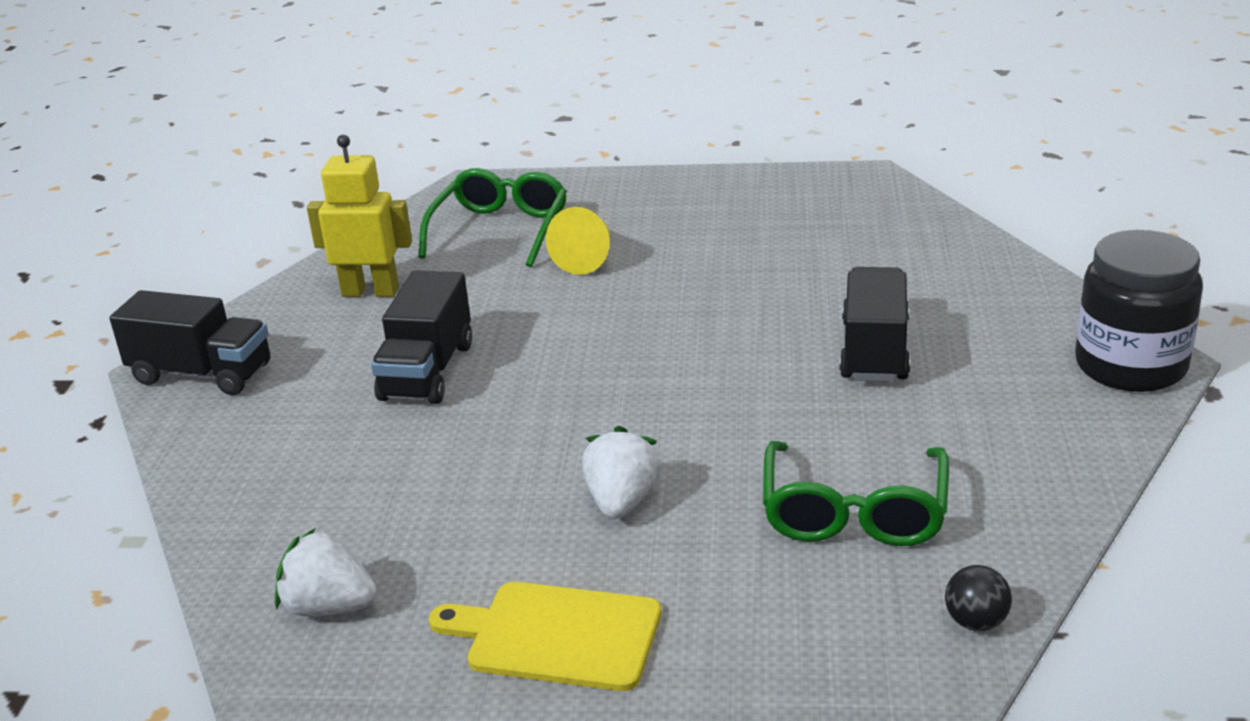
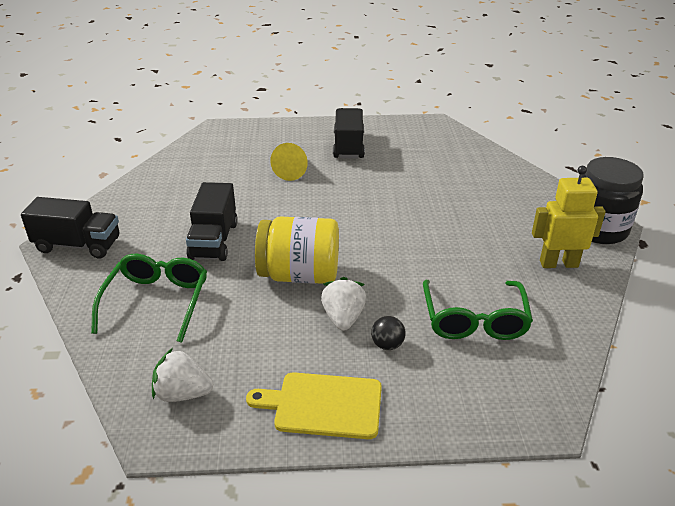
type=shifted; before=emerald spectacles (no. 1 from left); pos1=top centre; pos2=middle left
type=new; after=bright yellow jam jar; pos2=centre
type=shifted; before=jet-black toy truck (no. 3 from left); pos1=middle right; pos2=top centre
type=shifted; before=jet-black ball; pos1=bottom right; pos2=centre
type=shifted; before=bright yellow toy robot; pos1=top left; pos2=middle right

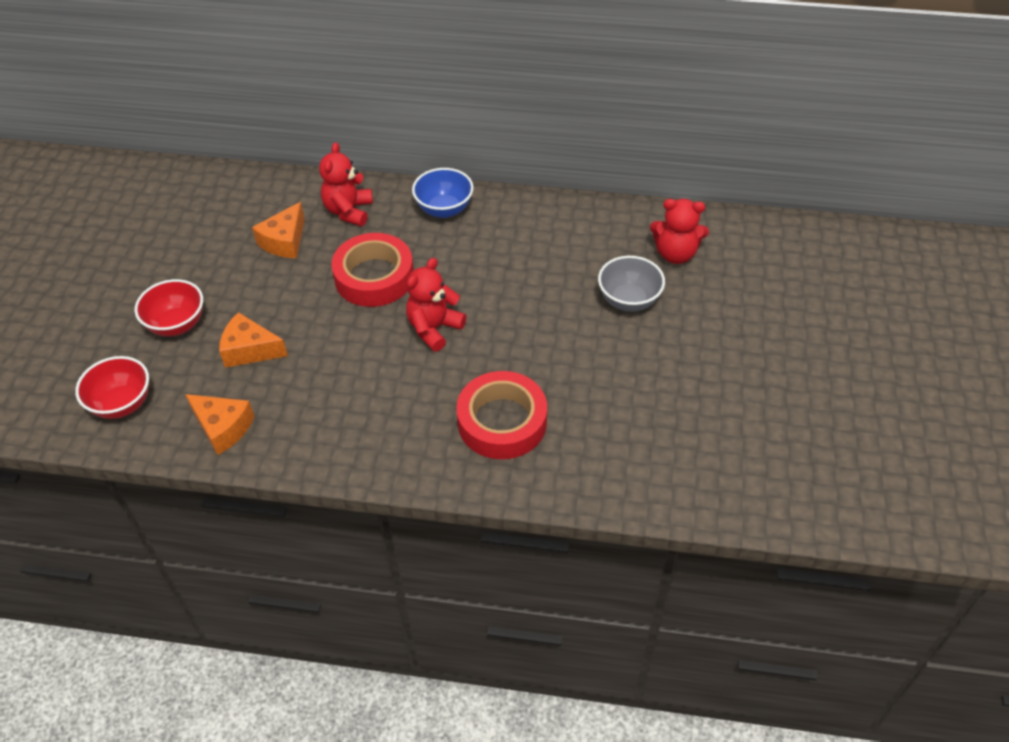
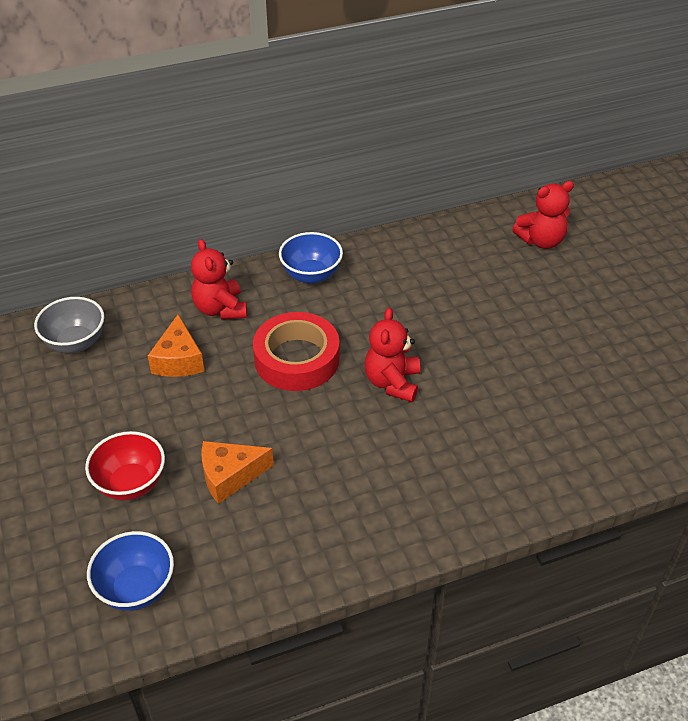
type=shifted; before=grey deep dish; pos1=centre; pos2=middle left
type=repainted; before=crimson deep dish (no. 1 from left); after=cobalt deep dish (no. 1 from left); pos1=middle left; pos2=bottom left
type=gone; before=bright orange piece of cheese (no. 1 from left); pos1=middle left
type=gone; before=crimson sticky tape (no. 2 from left); pos1=centre

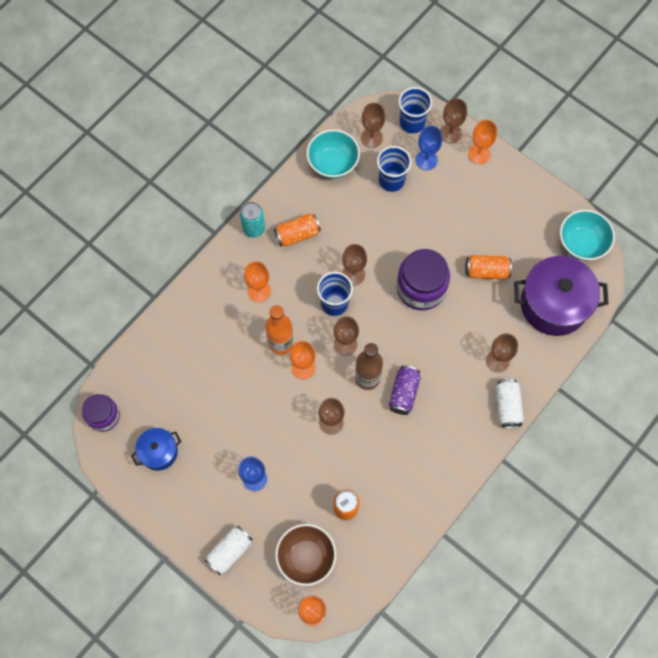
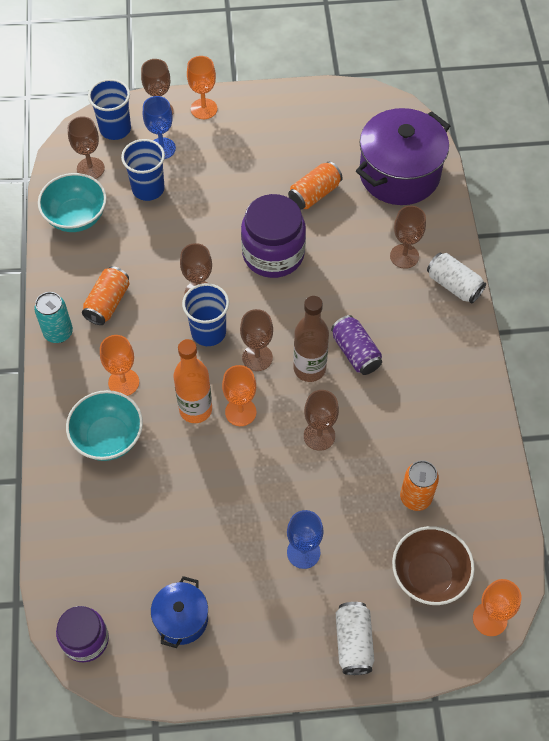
type=shifted; before=turquoise deep dish (no. 2 from left); pos1=middle right; pos2=middle left

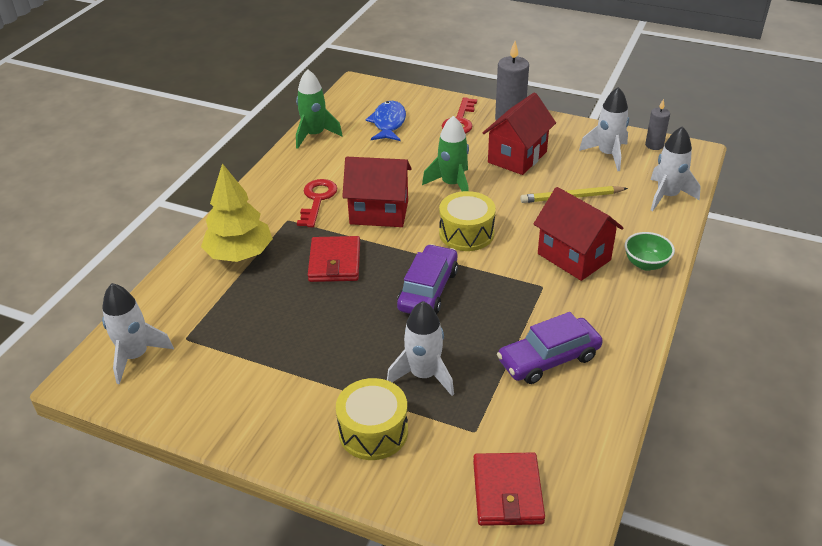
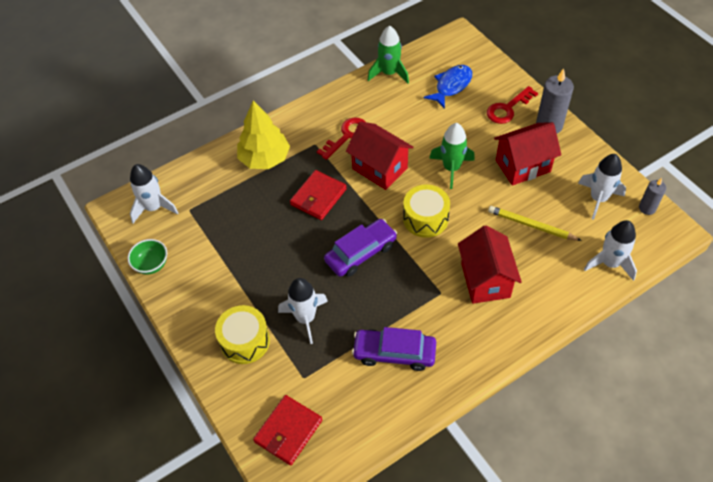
type=shifted; before=emerald deep dish; pos1=middle right; pos2=middle left

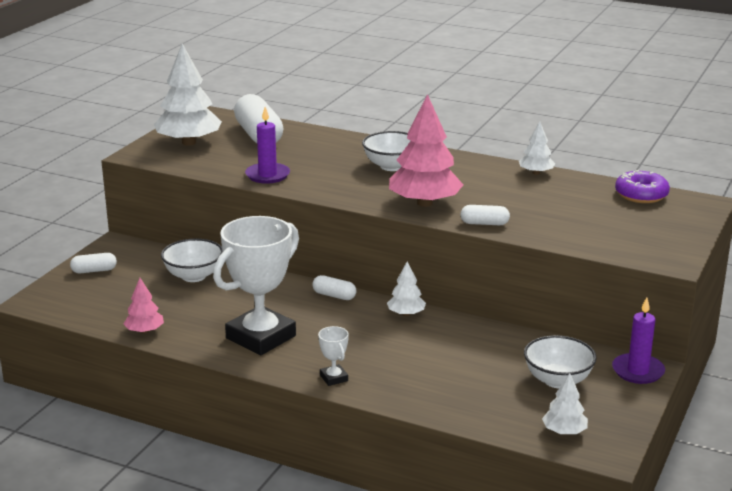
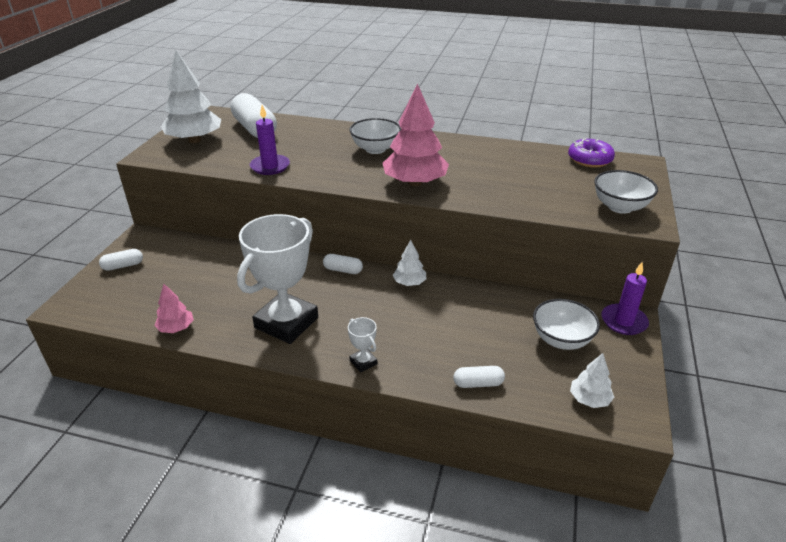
type=shifted; before=pure white pill (no. 4 from left); pos1=centre; pos2=bottom centre
type=shifted; before=pure white deep dish (no. 1 from left in the first image); after=pure white deep dish (no. 3 from left); pos1=middle left; pos2=middle right
type=gone; before=pure white fir tree (no. 3 from left); pos1=top right

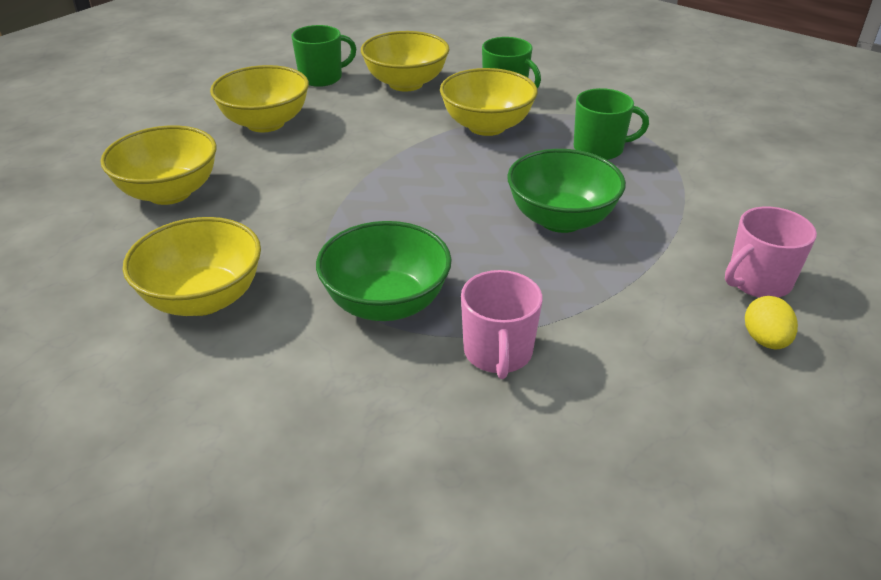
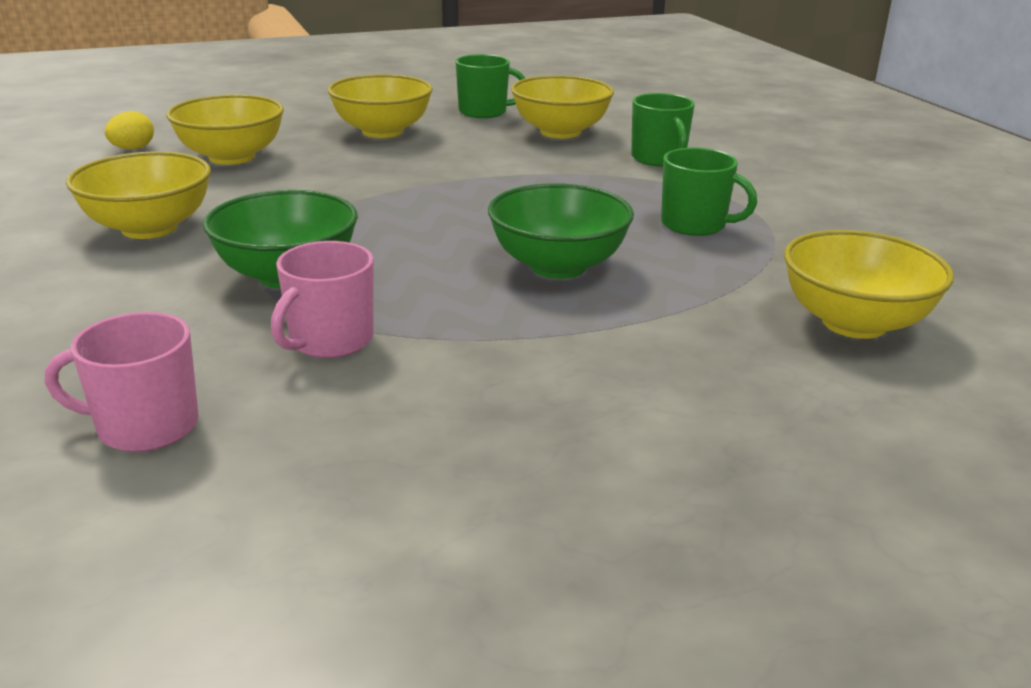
type=shifted; before=rose-pink tea mug (no. 2 from left in the first image); after=rose-pink tea mug (no. 1 from left); pos1=middle right; pos2=middle left
type=shifted; before=bright yellow egg; pos1=middle right; pos2=top left
type=shifted; before=bright yellow deep dish (no. 5 from left); pos1=top centre; pos2=middle right

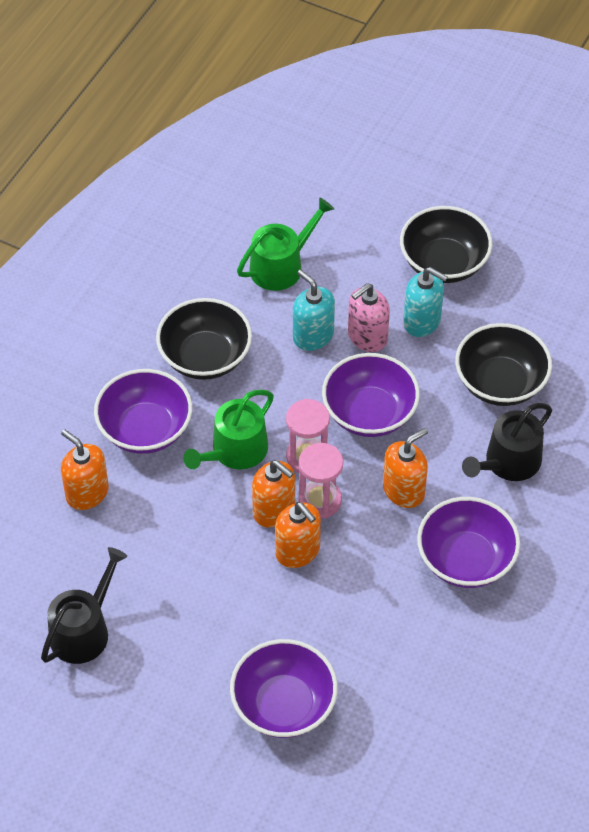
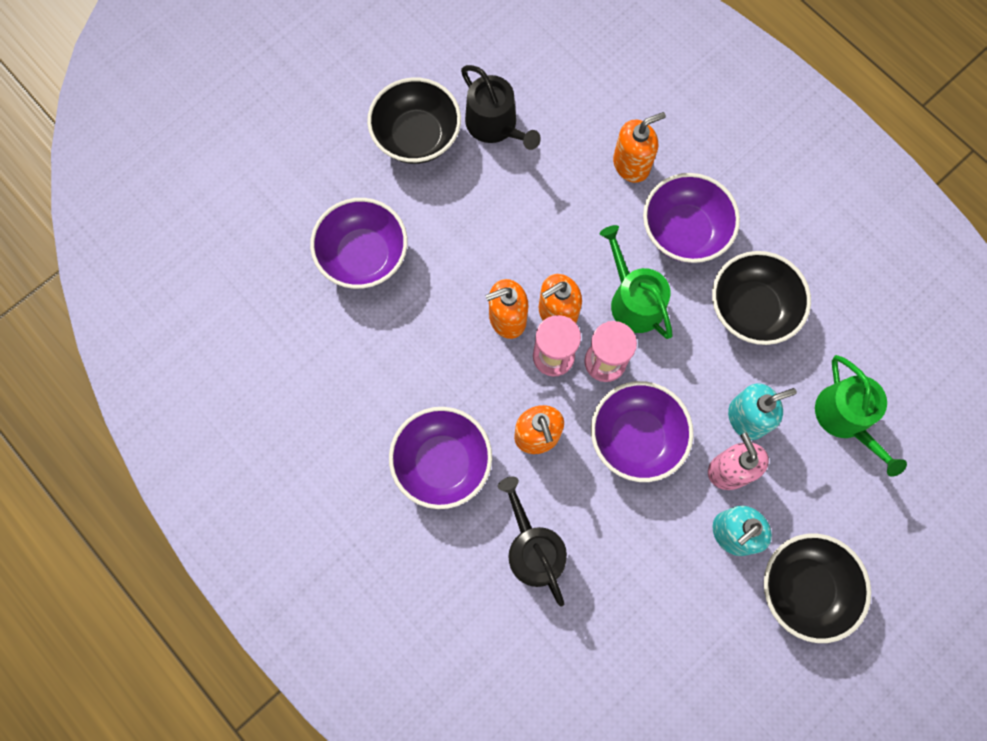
type=shifted; before=jet-black deep dish (no. 3 from left in the first image); after=jet-black deep dish (no. 1 from left); pos1=middle right; pos2=top centre

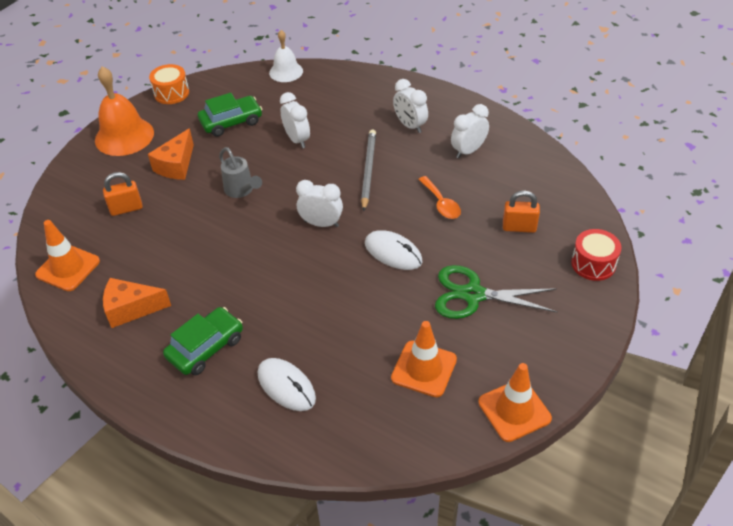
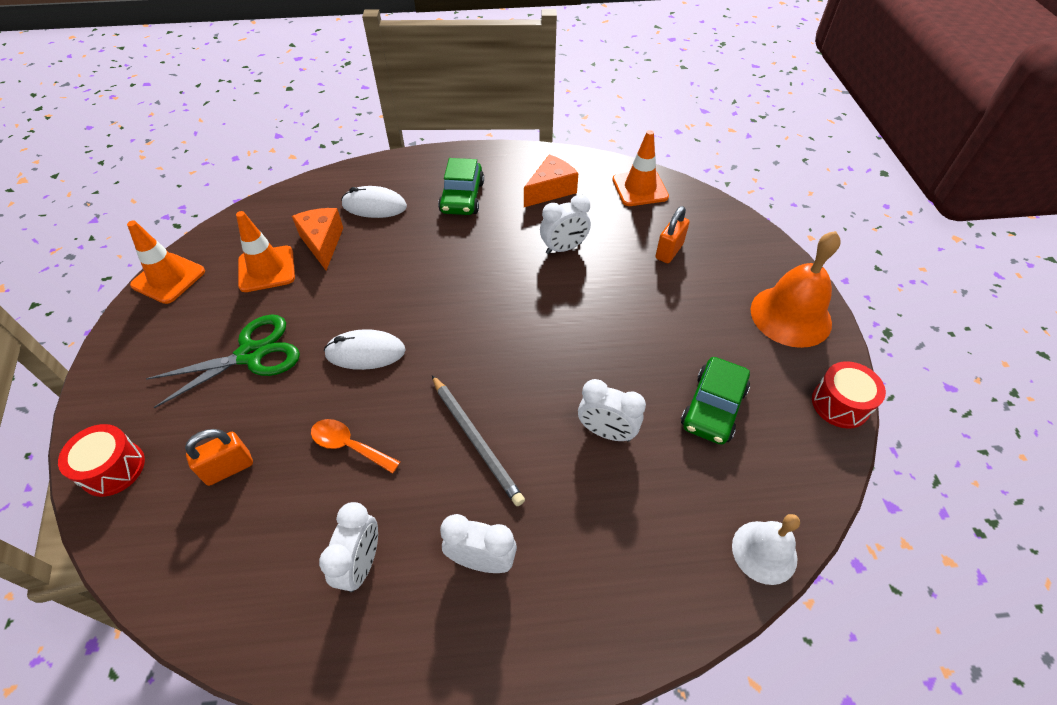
type=shifted; before=bright orange piece of cheese (no. 2 from left in the first image); after=bright orange piece of cheese (no. 1 from left); pos1=top left; pos2=middle left
type=shifted; before=pure white alarm clock (no. 2 from left in the first image); after=pure white alarm clock (no. 3 from left); pos1=centre; pos2=top centre
type=repainted; before=bright orange snare drum; after=crimson snare drum (no. 2 from left); pos1=top left; pos2=middle right
type=gone; before=grey watering pot; pos1=top left

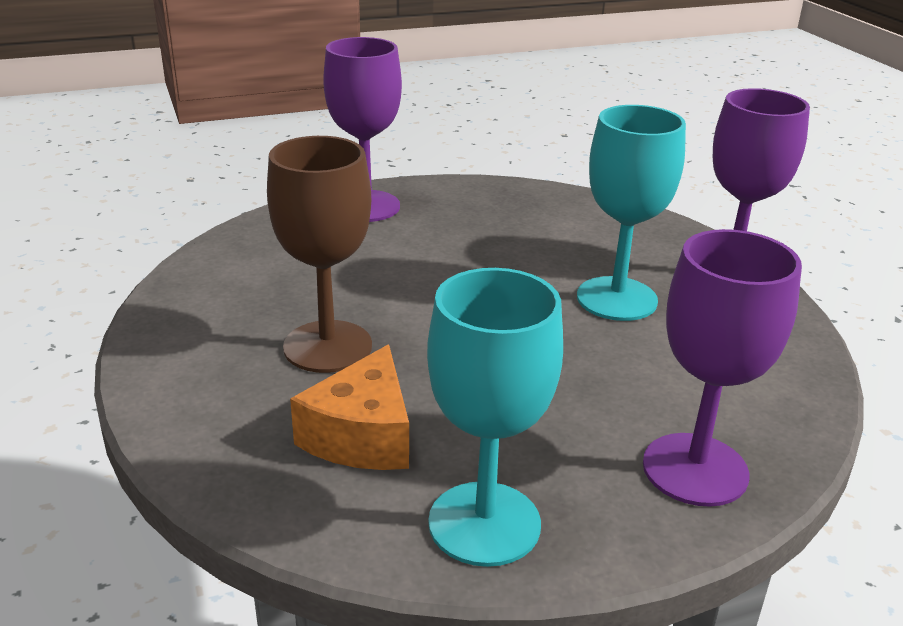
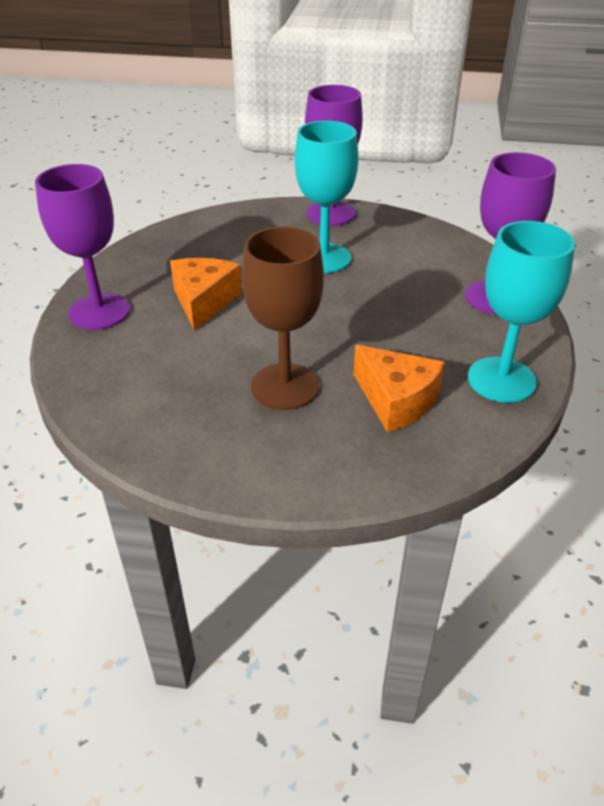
type=new; after=bright orange piece of cheese (no. 1 from left); pos2=centre

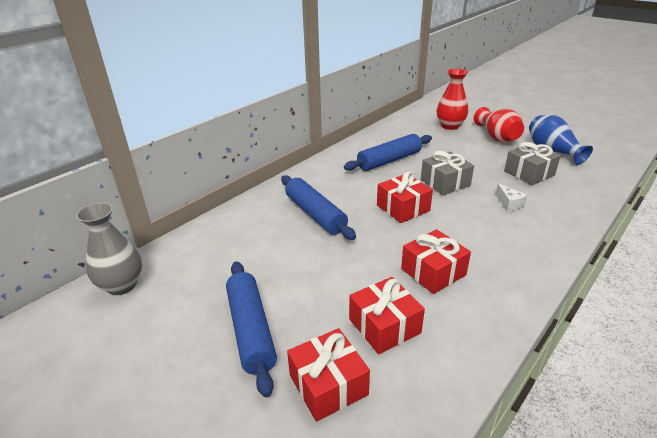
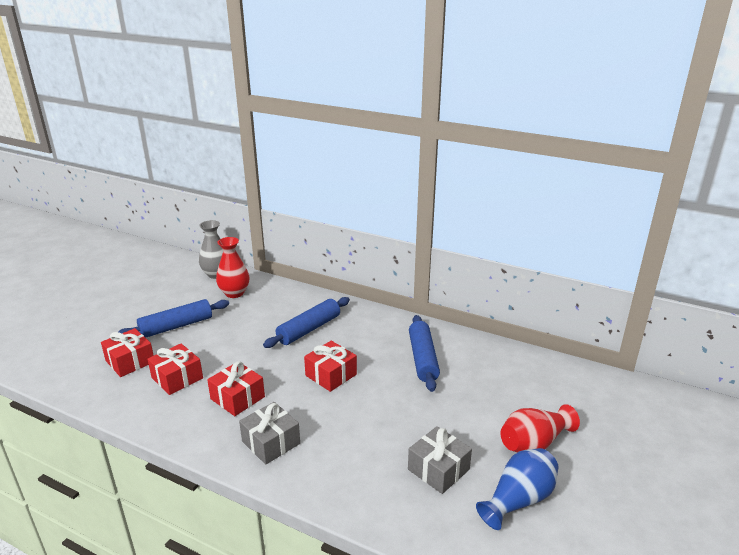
type=shifted; before=crimson tall vase (no. 1 from left); pos1=top right; pos2=middle left
type=shifted; before=grey wrapped gift (no. 1 from left); pos1=middle right; pos2=bottom centre
type=rotated; before=cobalt pastry roller (no. 3 from left); pos1=centre; pos2=centre; turn=45
type=gone; before=pure white piece of cheese; pos1=middle right

